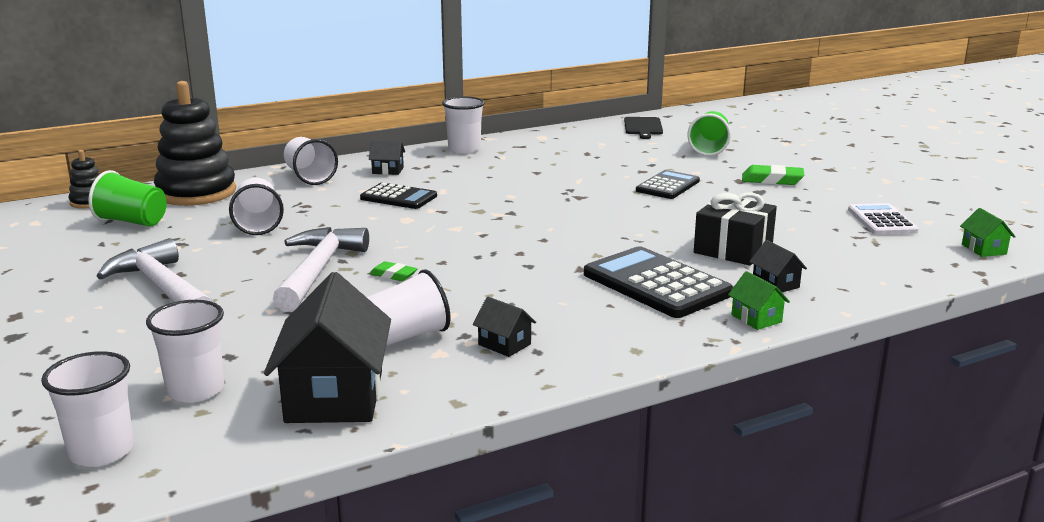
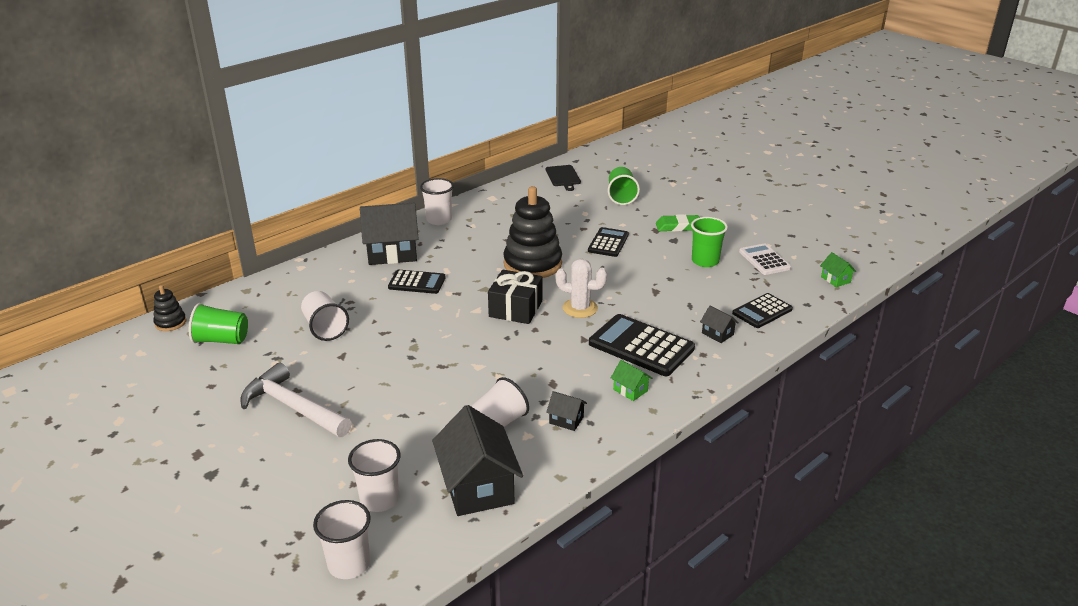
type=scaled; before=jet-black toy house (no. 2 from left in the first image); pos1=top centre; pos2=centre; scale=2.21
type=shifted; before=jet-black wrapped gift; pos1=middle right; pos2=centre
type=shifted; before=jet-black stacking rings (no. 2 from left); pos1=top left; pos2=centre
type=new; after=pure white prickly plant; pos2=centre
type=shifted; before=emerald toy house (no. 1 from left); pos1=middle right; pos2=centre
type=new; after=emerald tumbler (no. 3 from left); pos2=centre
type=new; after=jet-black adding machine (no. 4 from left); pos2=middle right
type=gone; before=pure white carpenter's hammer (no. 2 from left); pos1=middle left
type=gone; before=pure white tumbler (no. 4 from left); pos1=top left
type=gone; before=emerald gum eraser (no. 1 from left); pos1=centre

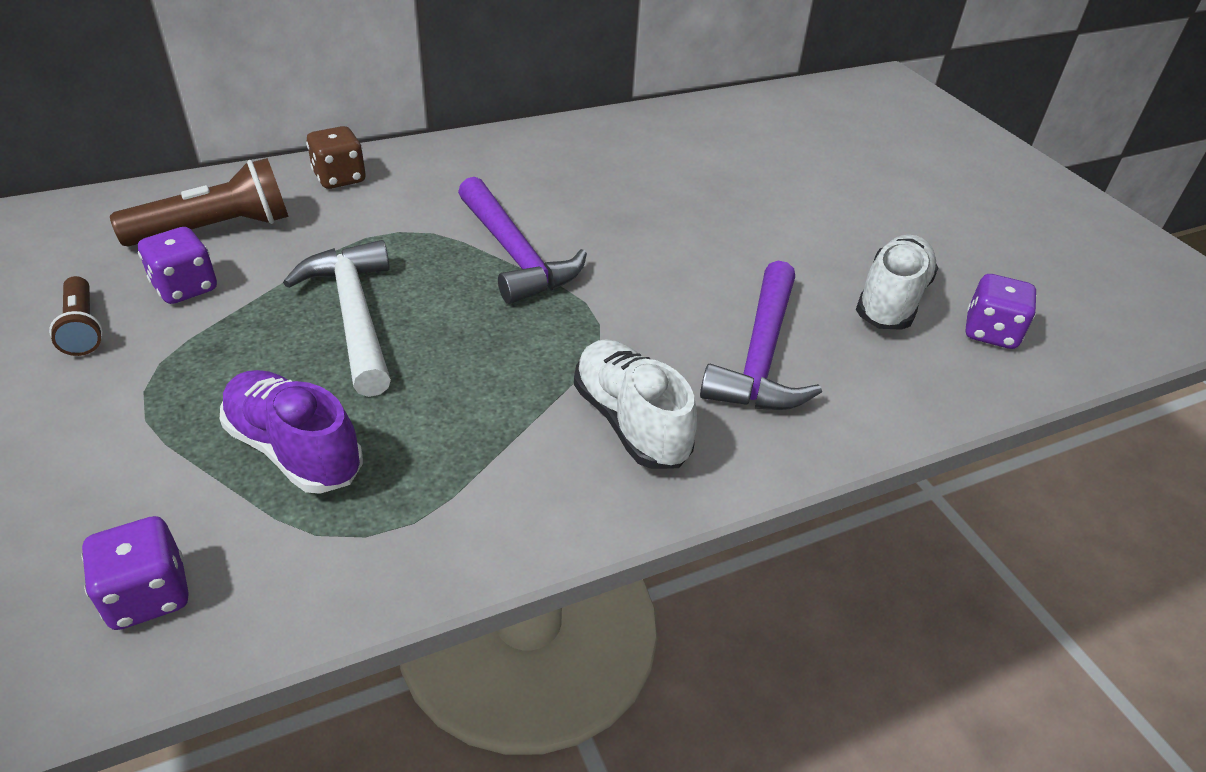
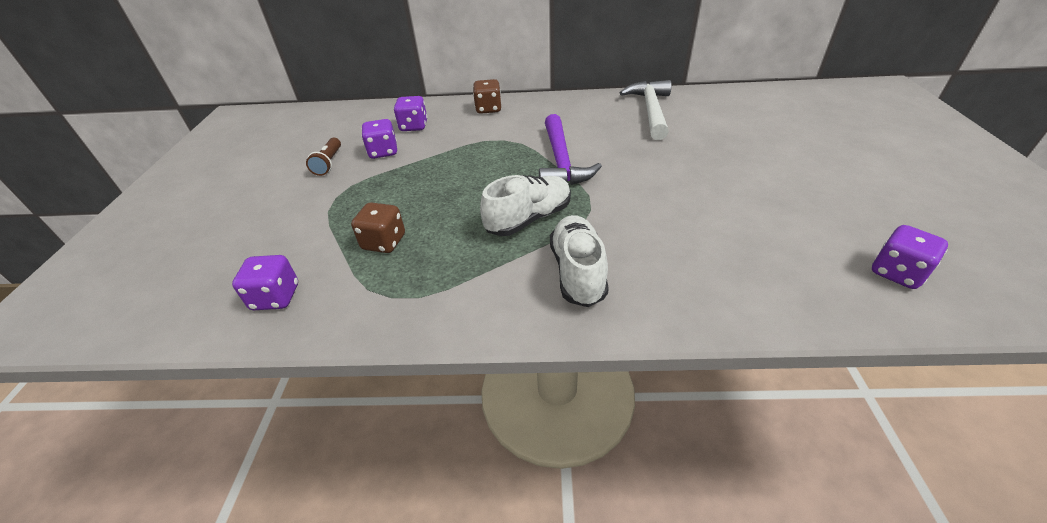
type=swapped; before=royal purple lace-up shoe; after=brown game die (no. 1 from left); pos1=middle left; pos2=centre
type=swapped; before=brown flashlight (no. 2 from left); after=royal purple game die (no. 3 from left); pos1=top left; pos2=top centre
type=shifted; before=pure white lace-up shoe (no. 2 from left in the first image); after=pure white lace-up shoe (no. 1 from left); pos1=middle right; pos2=centre
type=shifted; before=pure white carpenter's hammer; pos1=middle left; pos2=top centre
type=gone; before=royal purple carpenter's hammer (no. 2 from left); pos1=centre

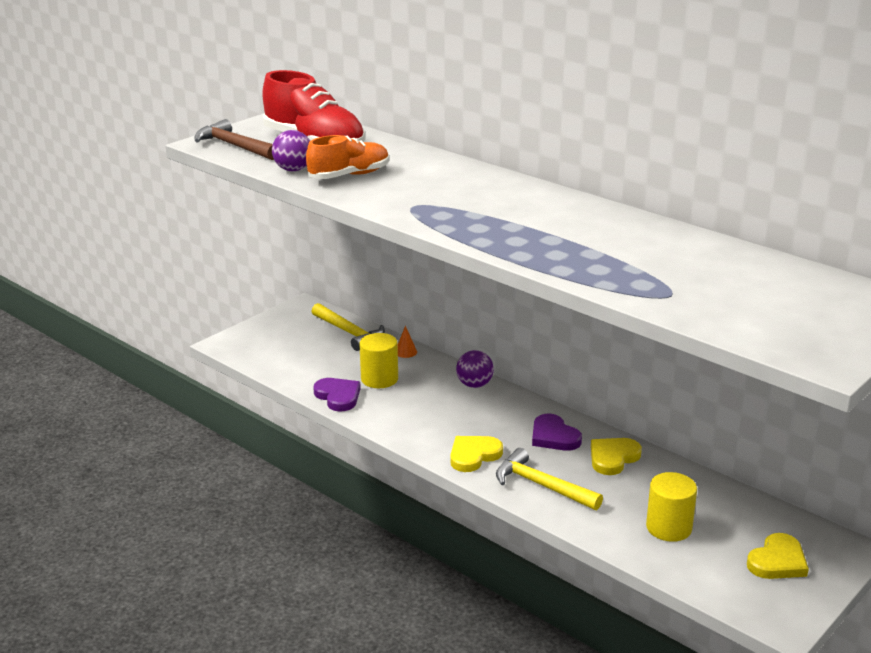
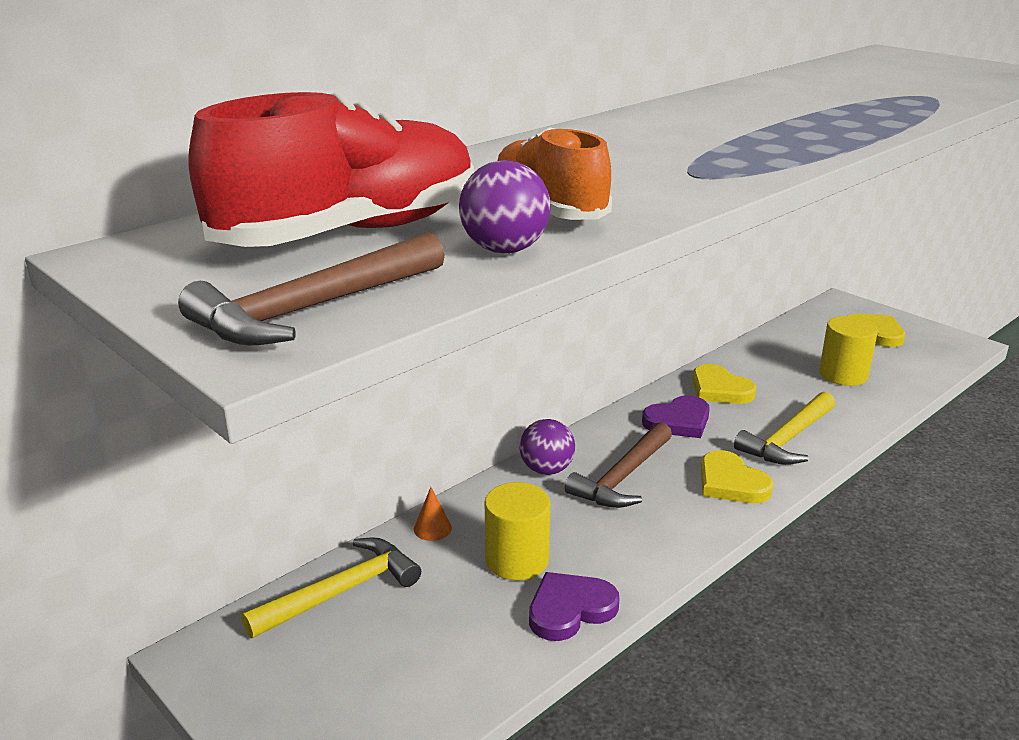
type=new; after=brown carpenter's hammer (no. 2 from left); pos2=centre

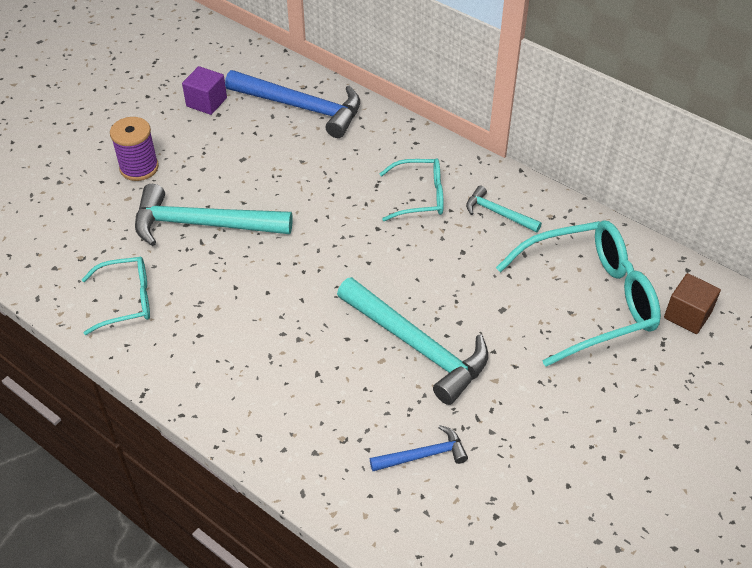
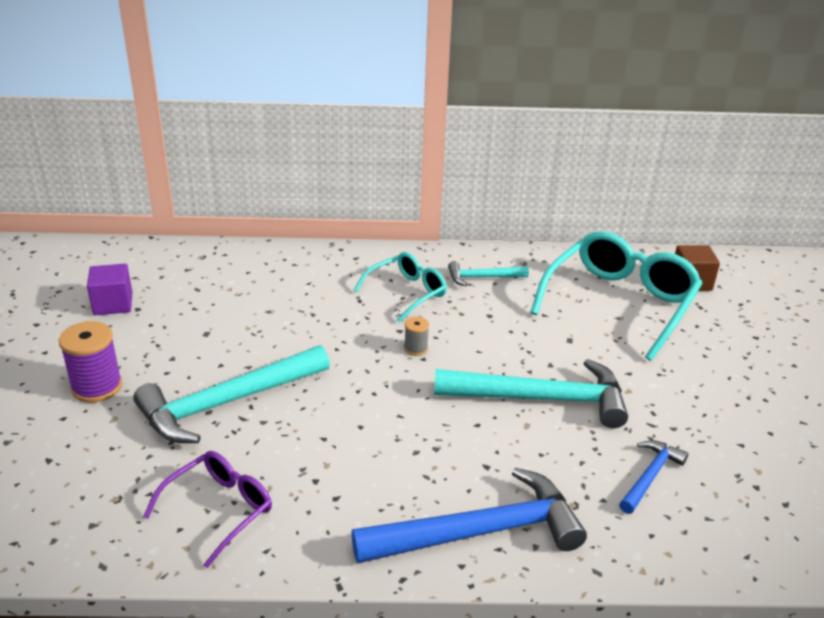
type=repainted; before=turquoise spectacles (no. 1 from left); after=royal purple spectacles; pos1=middle left; pos2=bottom left
type=shifted; before=cobalt carpenter's hammer (no. 1 from left); pos1=top centre; pos2=bottom centre
type=new; after=grey bobbin; pos2=centre

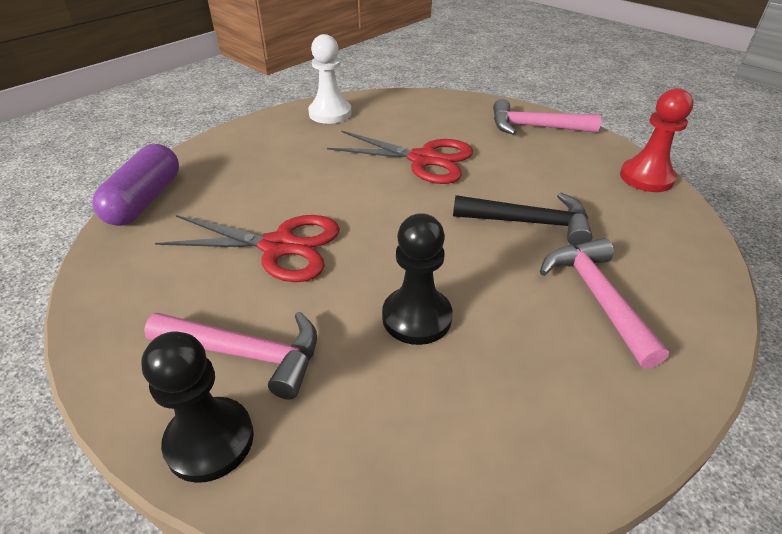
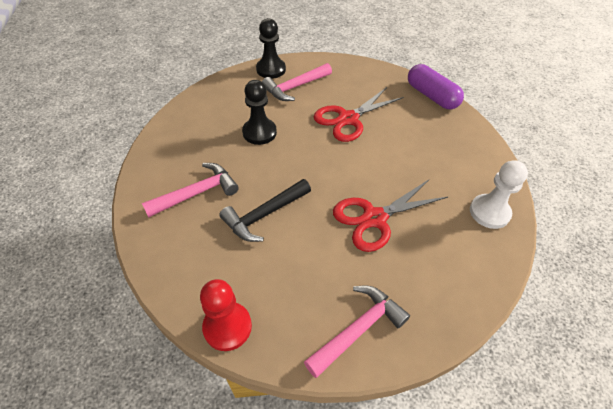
type=rotated; before=rose-pink carpenter's hammer (no. 3 from left in the first image); pos1=middle right; pos2=middle left; turn=-60

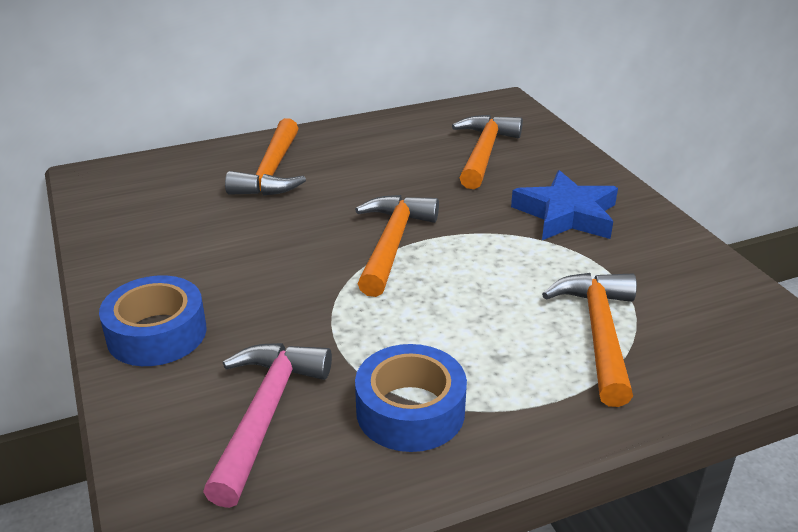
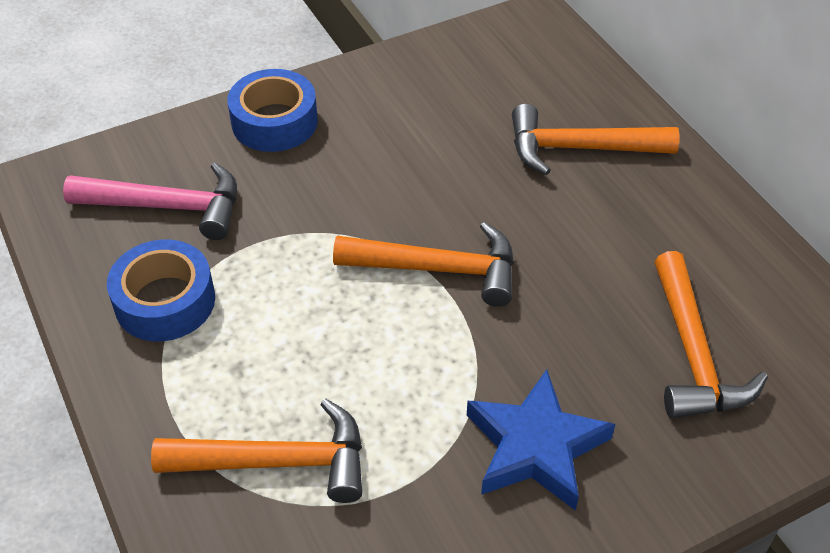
type=rotated; before=bright orange carpenter's hammer (no. 3 from left in the first image); pos1=top centre; pos2=middle right; turn=75

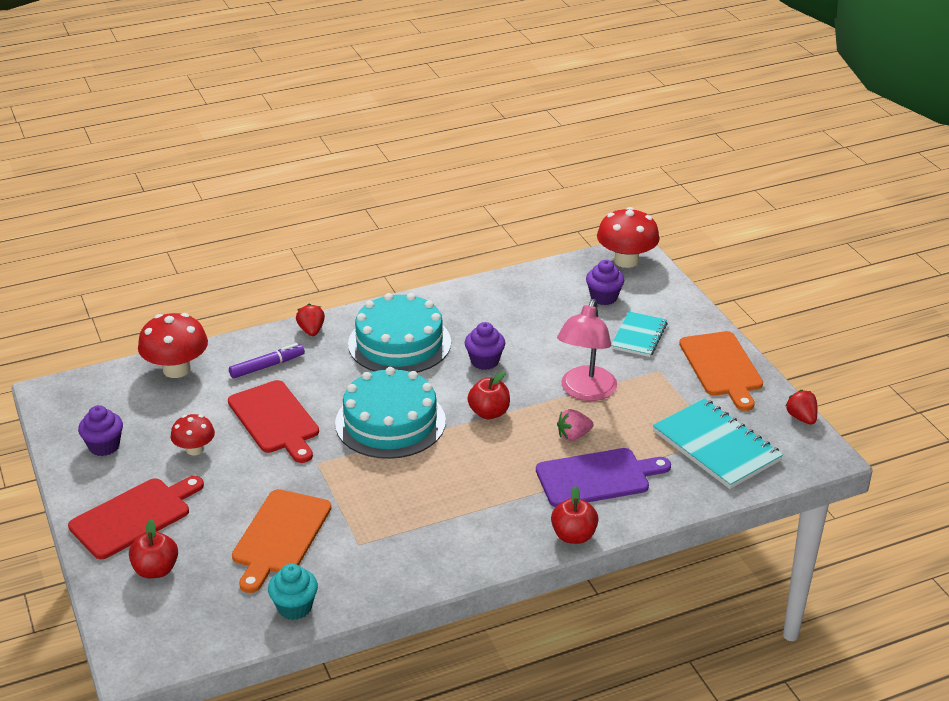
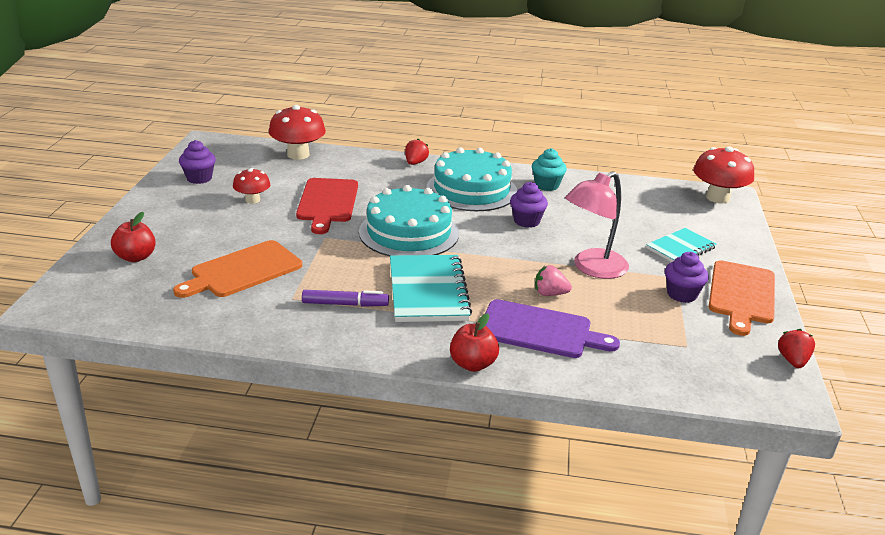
type=shifted; before=royal purple marker; pos1=middle left; pos2=centre
type=shifted; before=turquoise notebook (no. 2 from left in the first image); after=turquoise notebook (no. 1 from left); pos1=middle right; pos2=centre
type=shifted; before=turquoise muffin; pos1=bottom left; pos2=top centre
type=shifted; before=royal purple muffin (no. 3 from left); pos1=centre; pos2=middle right
type=gone; before=crimson bread board (no. 1 from left); pos1=bottom left
type=gone; before=crimson apple (no. 2 from left); pos1=centre

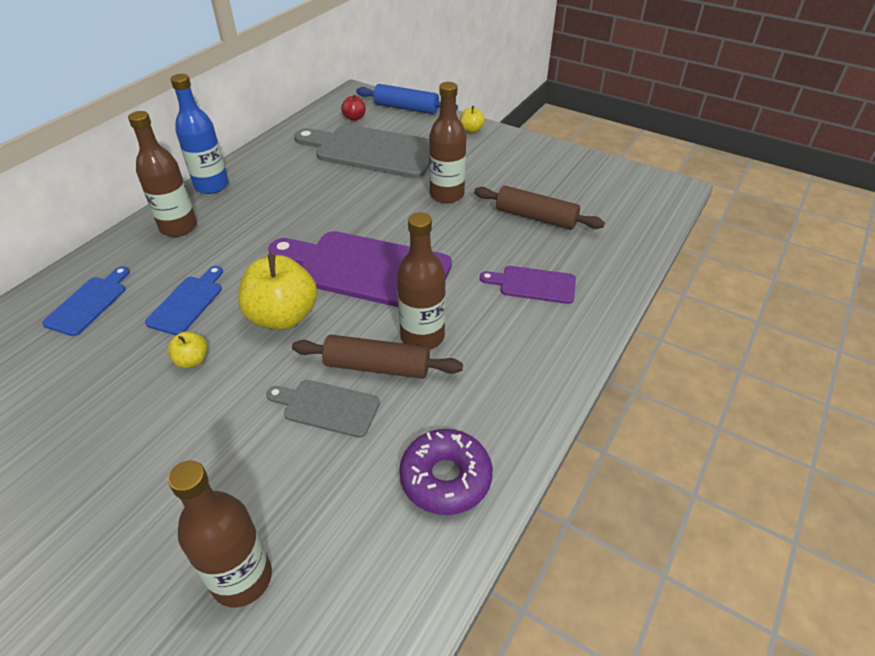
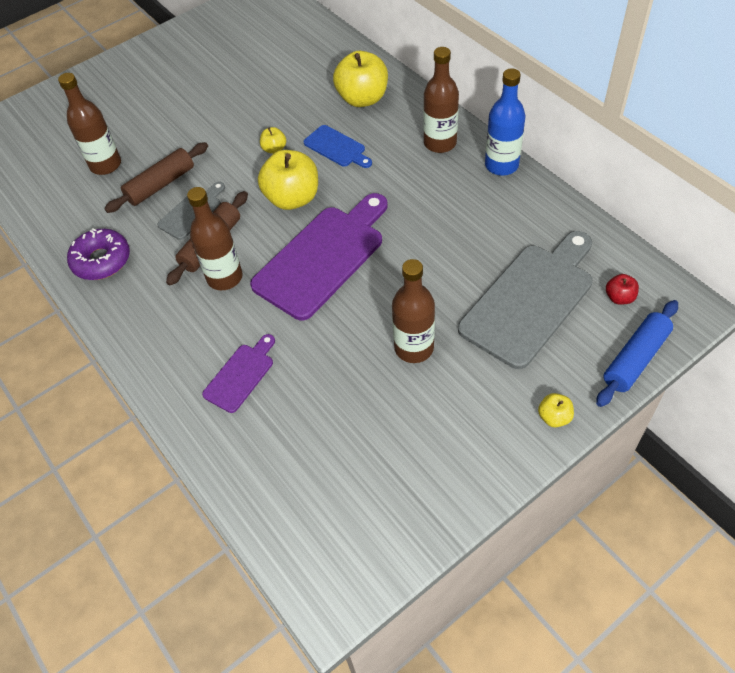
type=shifted; before=brown pastry roller (no. 2 from left in the first image); after=brown pastry roller (no. 1 from left); pos1=top centre; pos2=top left
type=swapped; before=cobalt bread board (no. 1 from left); after=bright yellow apple (no. 3 from left); pos1=middle left; pos2=top centre

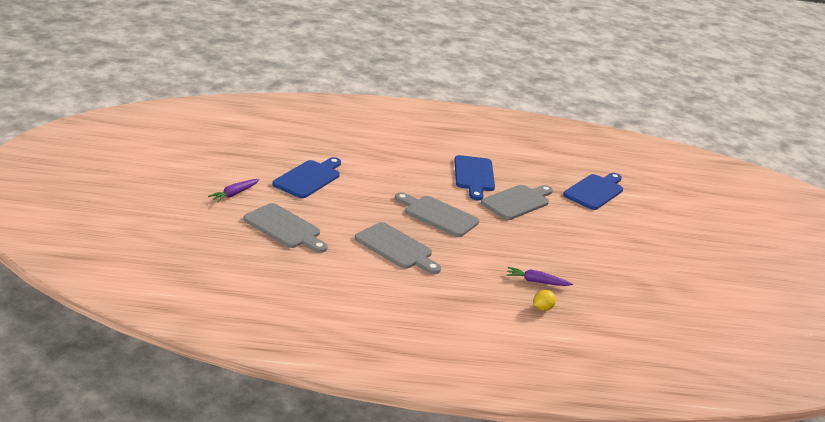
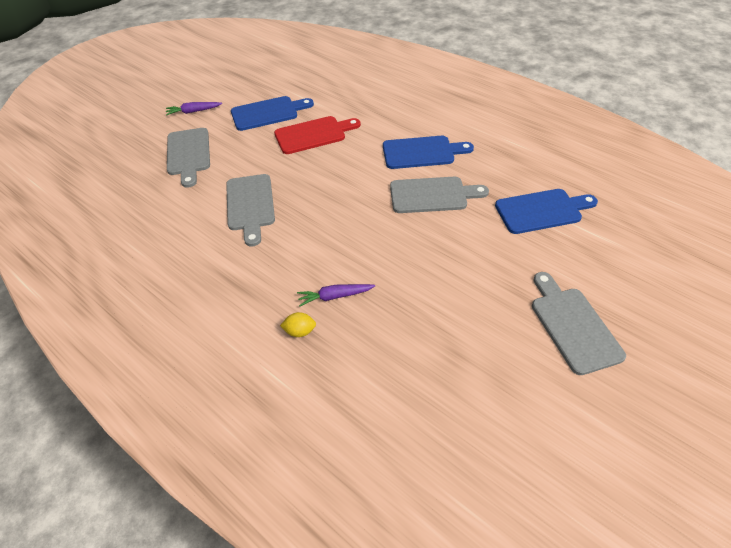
type=new; after=crimson bread board; pos2=top centre
type=rotated; before=royal purple carrot (no. 2 from left); pos1=centre; pos2=centre; turn=-60
type=rotated; before=cobalt bread board (no. 2 from left); pos1=centre; pos2=top centre; turn=-135
type=shifted; before=grey bread board (no. 3 from left in the first image); after=grey bread board (no. 4 from left); pos1=centre; pos2=middle right

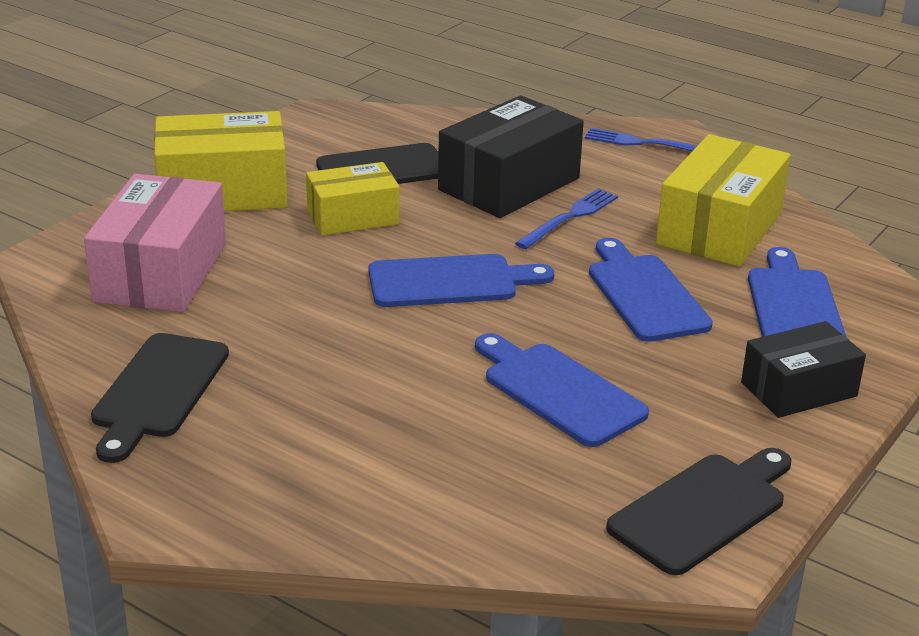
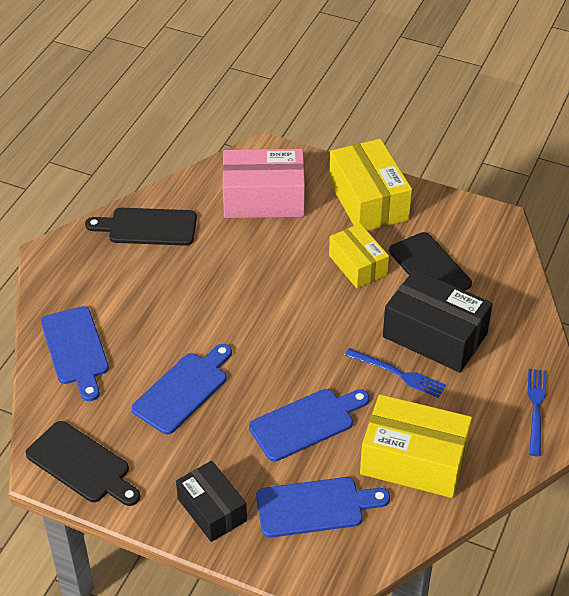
type=shifted; before=cobalt bread board (no. 1 from left); pos1=centre; pos2=middle left

